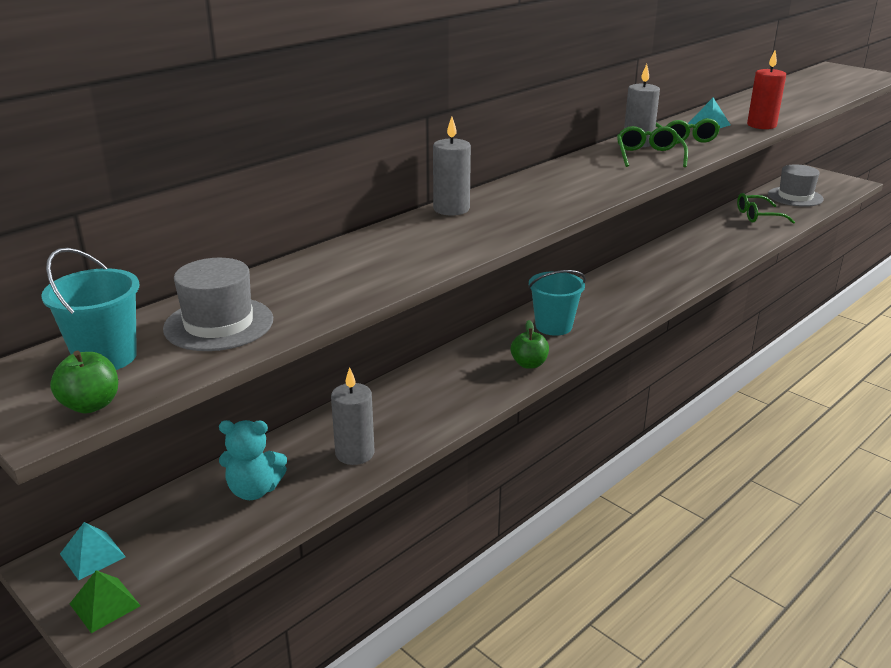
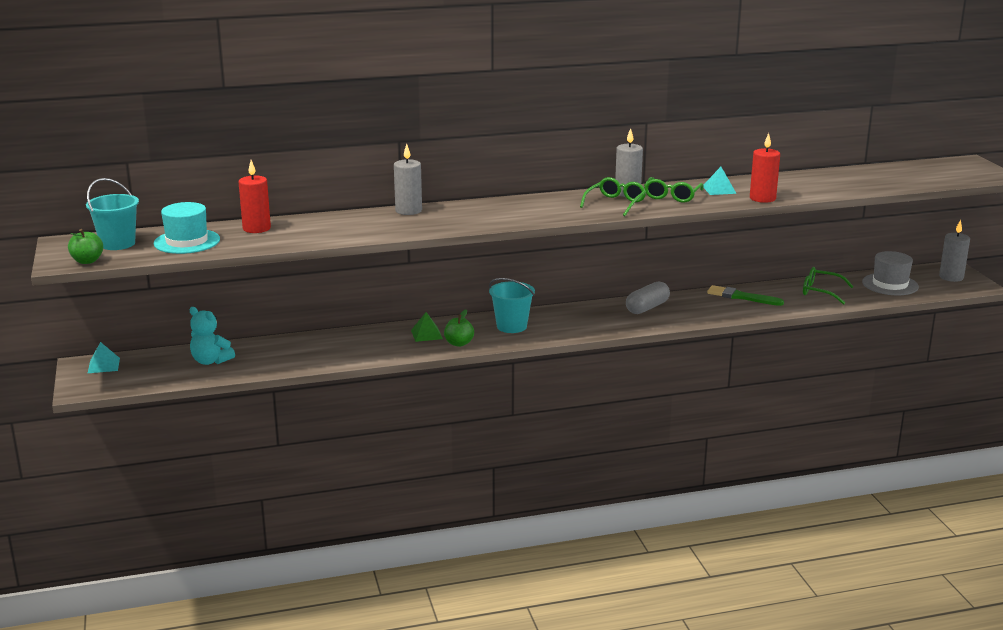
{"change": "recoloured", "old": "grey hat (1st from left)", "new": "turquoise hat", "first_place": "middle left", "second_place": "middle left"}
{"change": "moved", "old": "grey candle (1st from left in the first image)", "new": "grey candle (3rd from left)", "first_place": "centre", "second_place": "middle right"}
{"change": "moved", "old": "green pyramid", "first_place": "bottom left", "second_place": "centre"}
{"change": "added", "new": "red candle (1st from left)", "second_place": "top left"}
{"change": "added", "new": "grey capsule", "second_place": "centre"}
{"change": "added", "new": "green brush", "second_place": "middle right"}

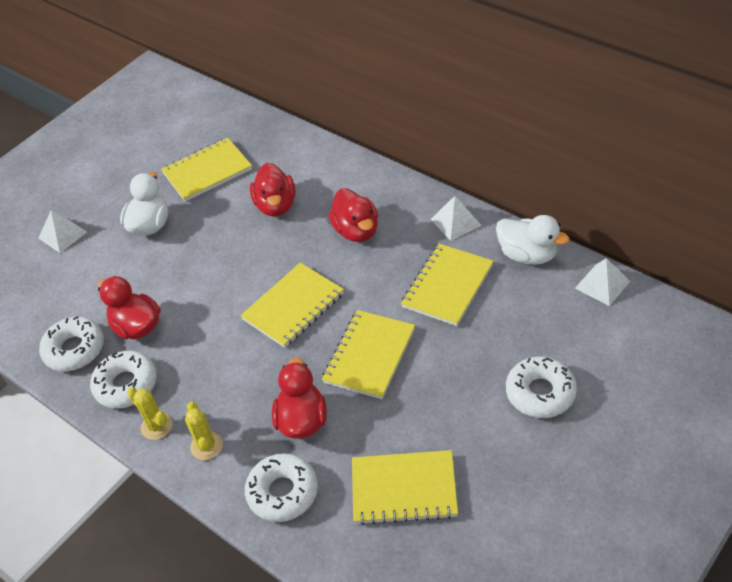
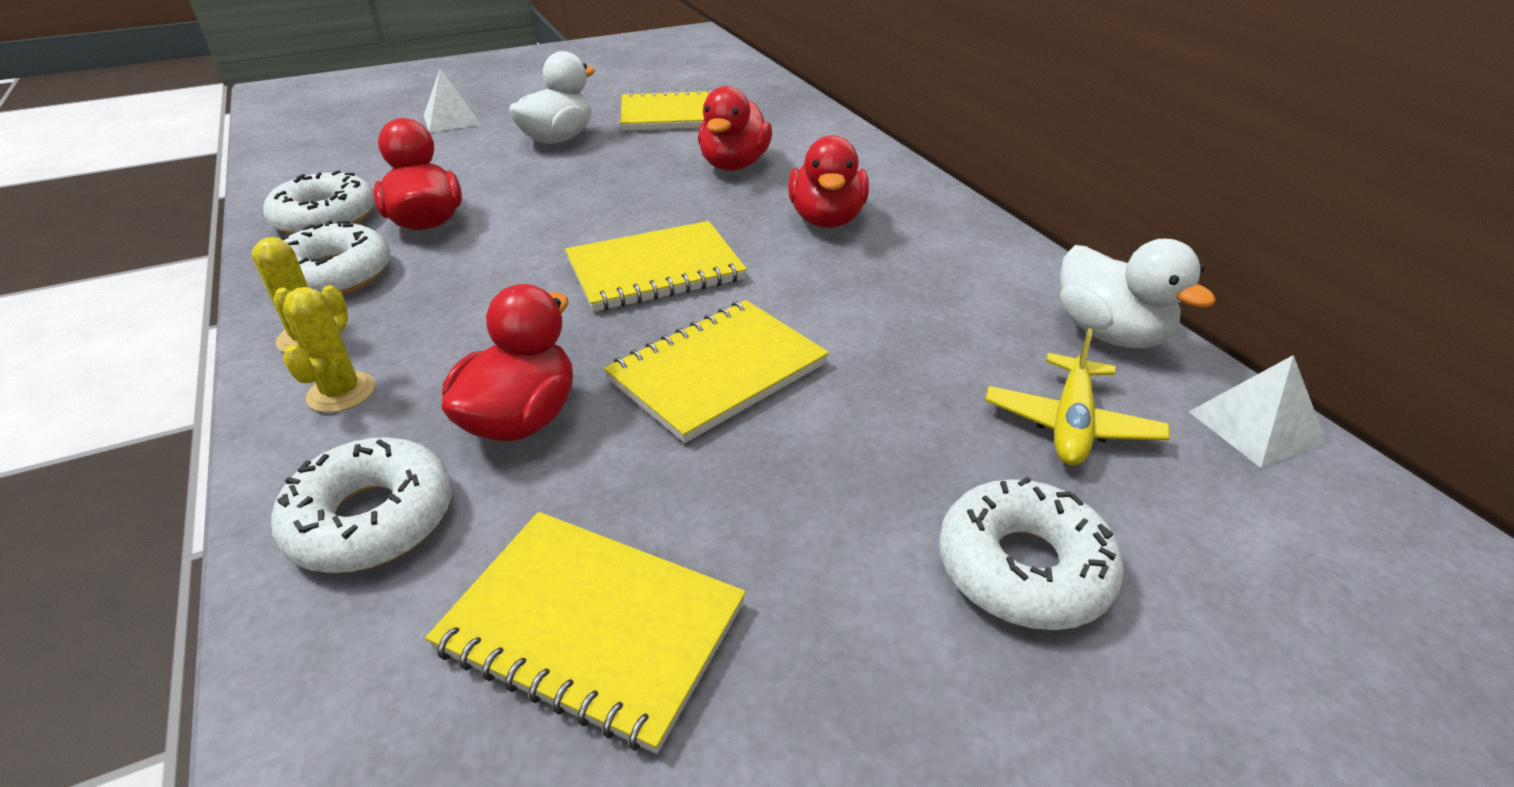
{"change": "removed", "old": "white pyramid (2nd from left)", "first_place": "centre"}
{"change": "removed", "old": "yellow notebook (5th from left)", "first_place": "centre"}
{"change": "added", "new": "yellow plane", "second_place": "middle right"}

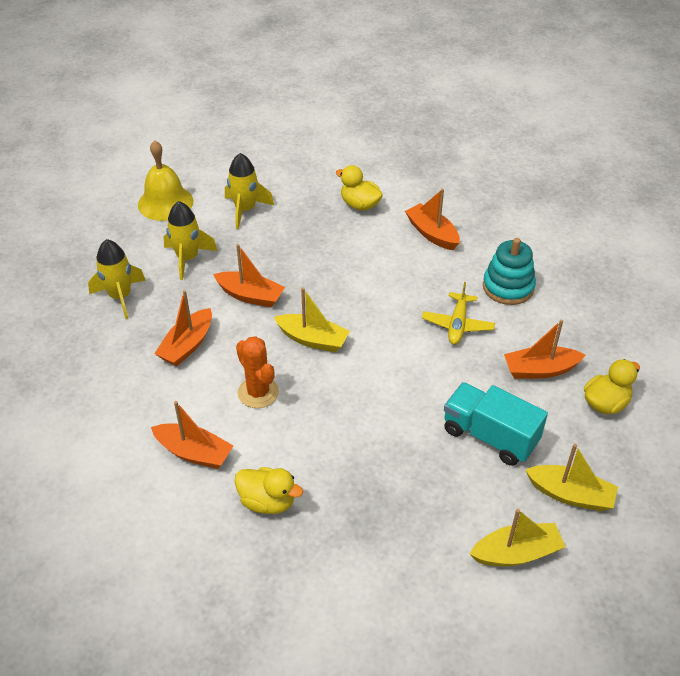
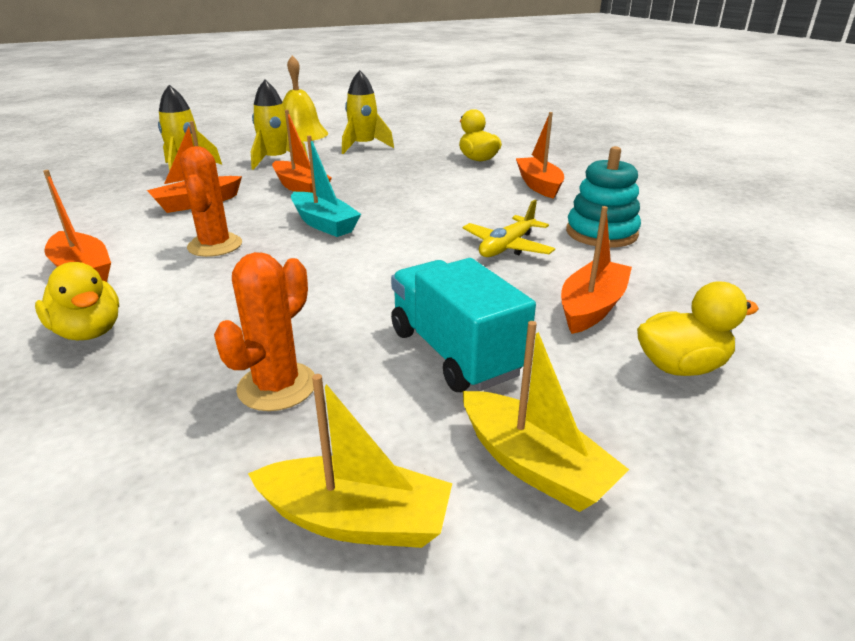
{"change": "recoloured", "old": "yellow boat (1st from left)", "new": "turquoise boat", "first_place": "centre", "second_place": "top centre"}
{"change": "turned", "old": "orange boat (5th from left)", "first_place": "middle right", "second_place": "middle right", "degrees": 105}
{"change": "added", "new": "orange cactus (2nd from left)", "second_place": "middle left"}

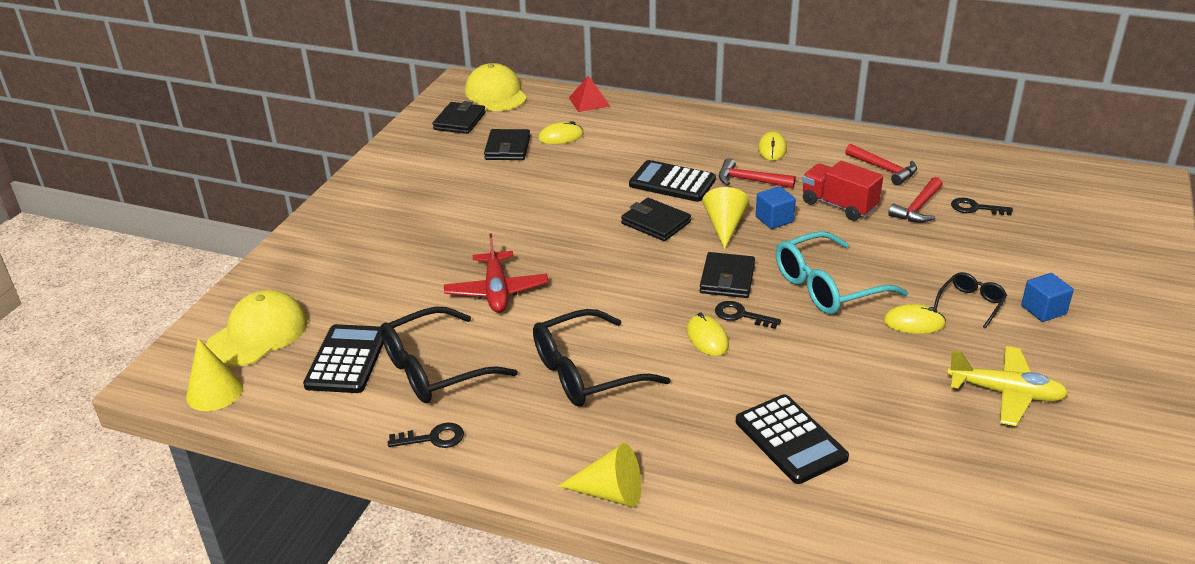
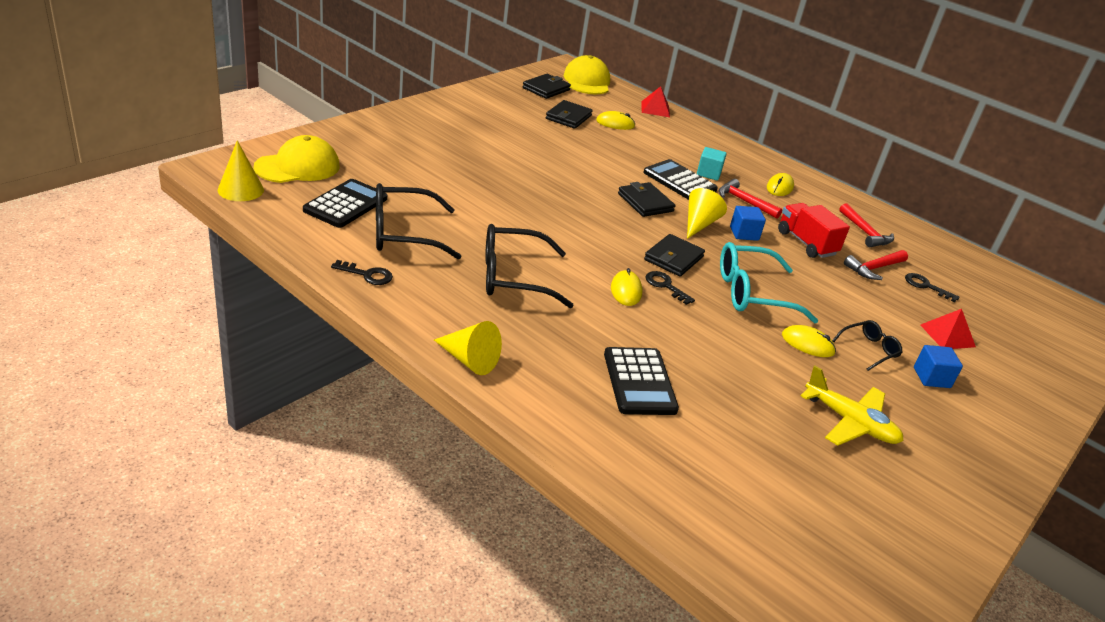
{"change": "removed", "old": "red plane", "first_place": "centre"}
{"change": "added", "new": "turquoise cube", "second_place": "top centre"}
{"change": "added", "new": "red pyramid (2nd from left)", "second_place": "middle right"}

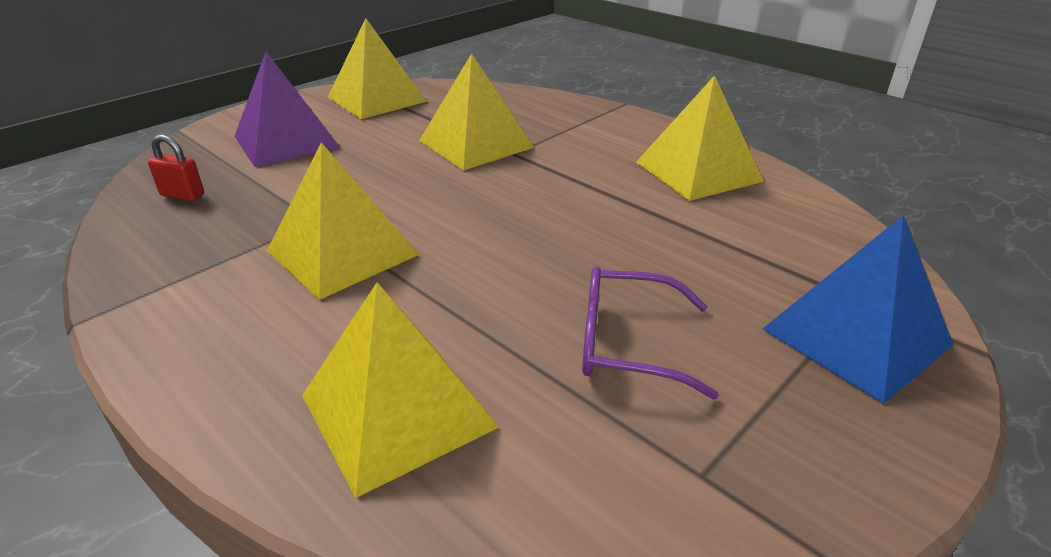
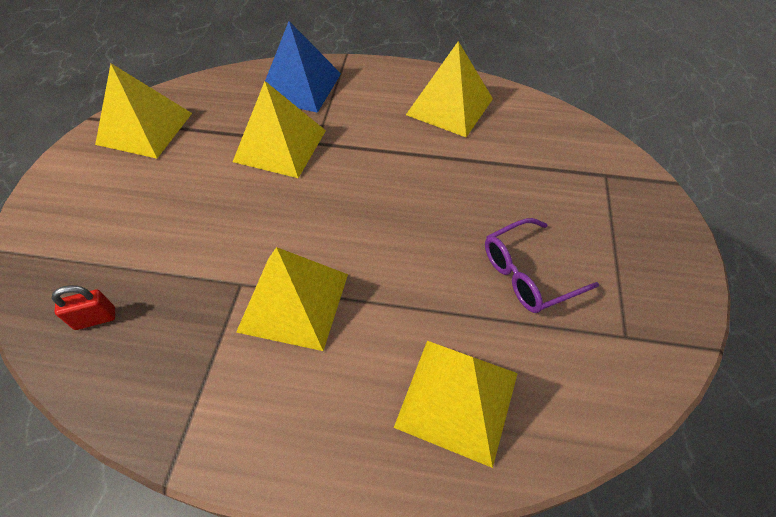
{"change": "removed", "old": "purple pyramid", "first_place": "top left"}
{"change": "moved", "old": "blue pyramid", "first_place": "middle right", "second_place": "top centre"}

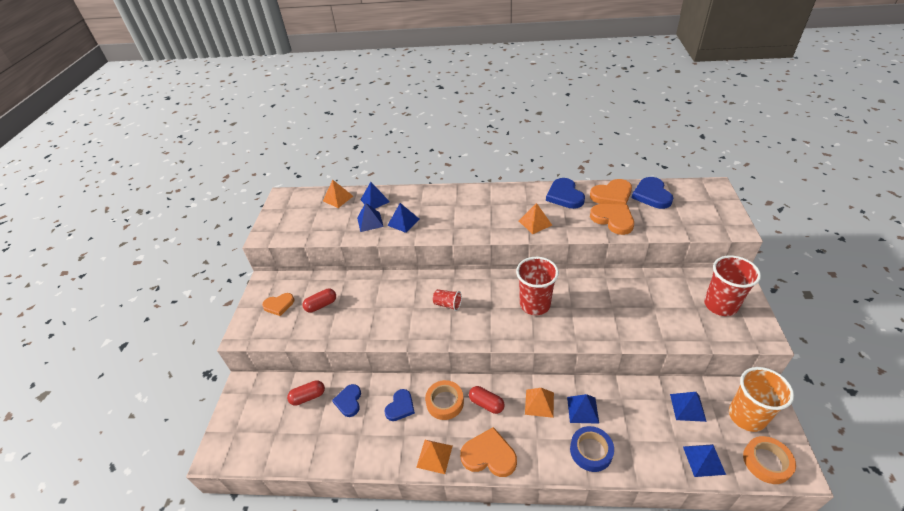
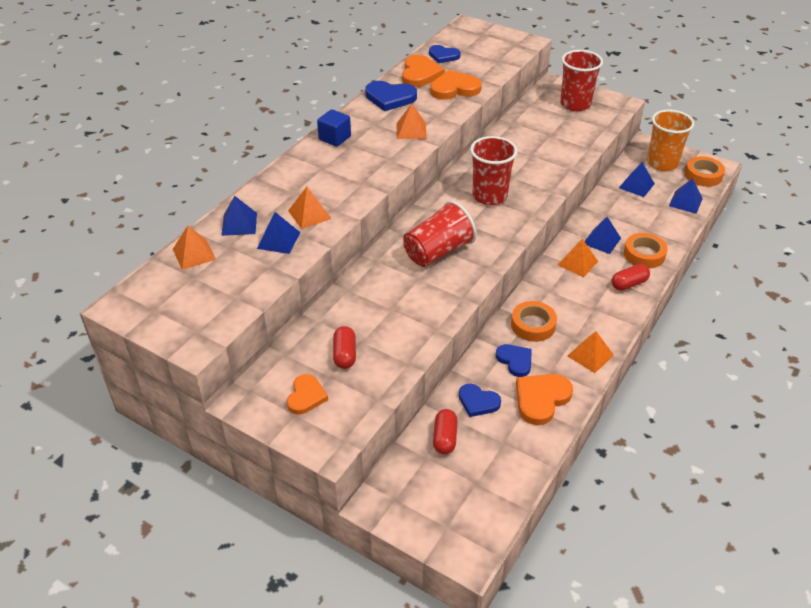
{"change": "resized", "old": "blue heart (4th from left in the first image)", "first_place": "middle right", "second_place": "top centre", "factor": 0.66}
{"change": "recoloured", "old": "blue pyramid (3rd from left)", "new": "orange pyramid (2nd from left)", "first_place": "centre", "second_place": "centre"}
{"change": "resized", "old": "red cup (1st from left)", "first_place": "centre", "second_place": "centre", "factor": 1.96}
{"change": "moved", "old": "red capsule (3rd from left)", "first_place": "bottom centre", "second_place": "middle right"}
{"change": "recoloured", "old": "blue tape", "new": "orange tape (2nd from left)", "first_place": "bottom centre", "second_place": "middle right"}
{"change": "moved", "old": "orange heart (2nd from left in the first image)", "new": "orange heart (4th from left)", "first_place": "bottom centre", "second_place": "middle right"}
{"change": "added", "new": "blue cube", "second_place": "top centre"}

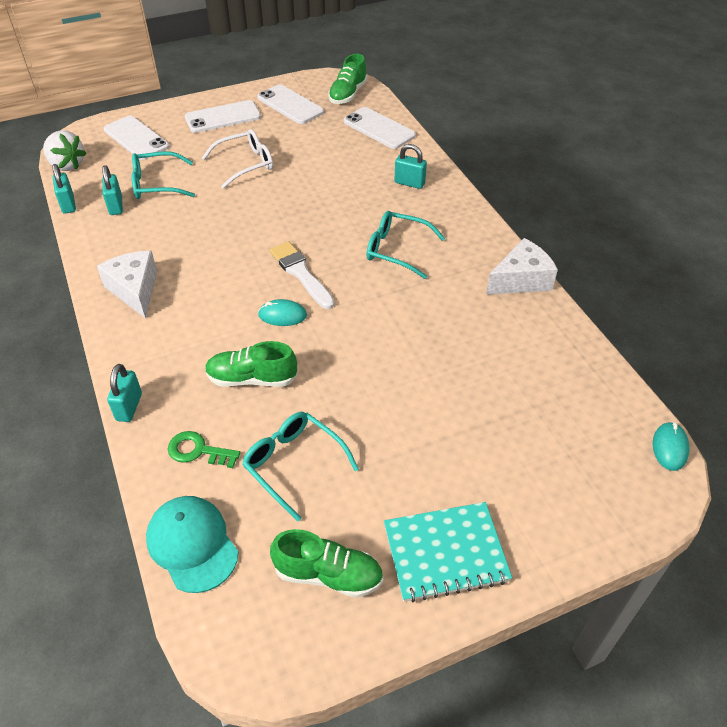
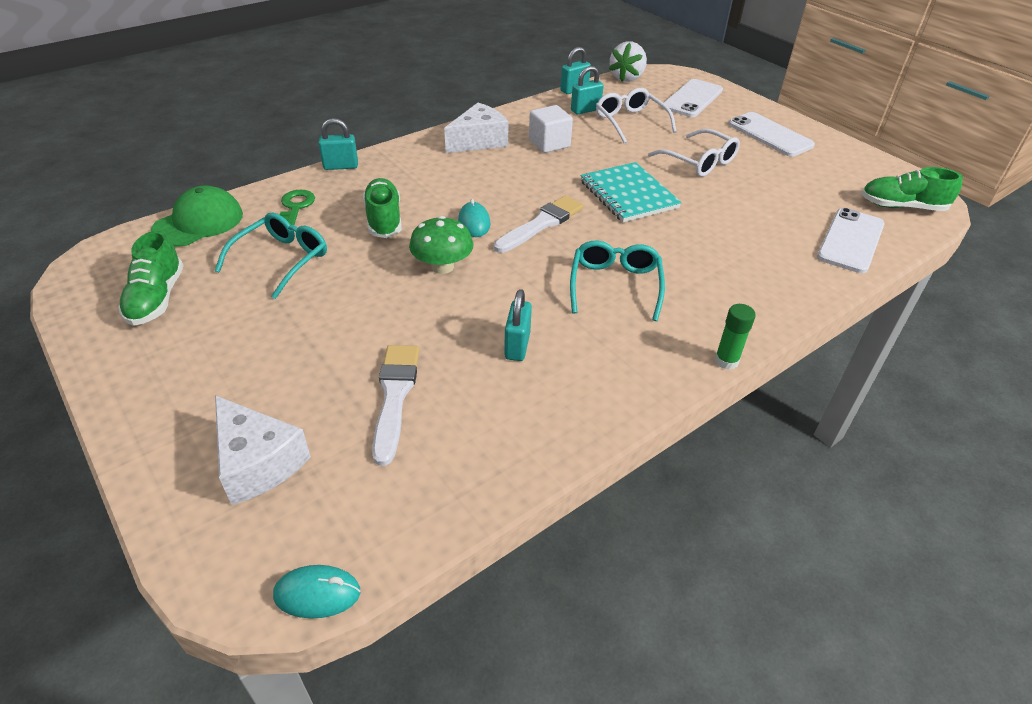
{"change": "removed", "old": "white phone (3rd from left)", "first_place": "top centre"}
{"change": "moved", "old": "turquoise padlock (4th from left in the first image)", "new": "turquoise padlock (2nd from left)", "first_place": "top centre", "second_place": "centre"}
{"change": "recoloured", "old": "turquoise glasses (1st from left)", "new": "white glasses (1st from left)", "first_place": "top left", "second_place": "top centre"}
{"change": "moved", "old": "white cheese (2nd from left in the first image)", "new": "white cheese (1st from left)", "first_place": "middle right", "second_place": "middle left"}
{"change": "recoloured", "old": "turquoise cap", "new": "green cap", "first_place": "bottom left", "second_place": "top left"}
{"change": "moved", "old": "turquoise notebook", "first_place": "bottom centre", "second_place": "top centre"}
{"change": "added", "new": "white cube", "second_place": "top centre"}
{"change": "added", "new": "green mushroom", "second_place": "centre"}
{"change": "added", "new": "green glue stick", "second_place": "middle right"}
{"change": "added", "new": "white brush (1st from left)", "second_place": "centre"}

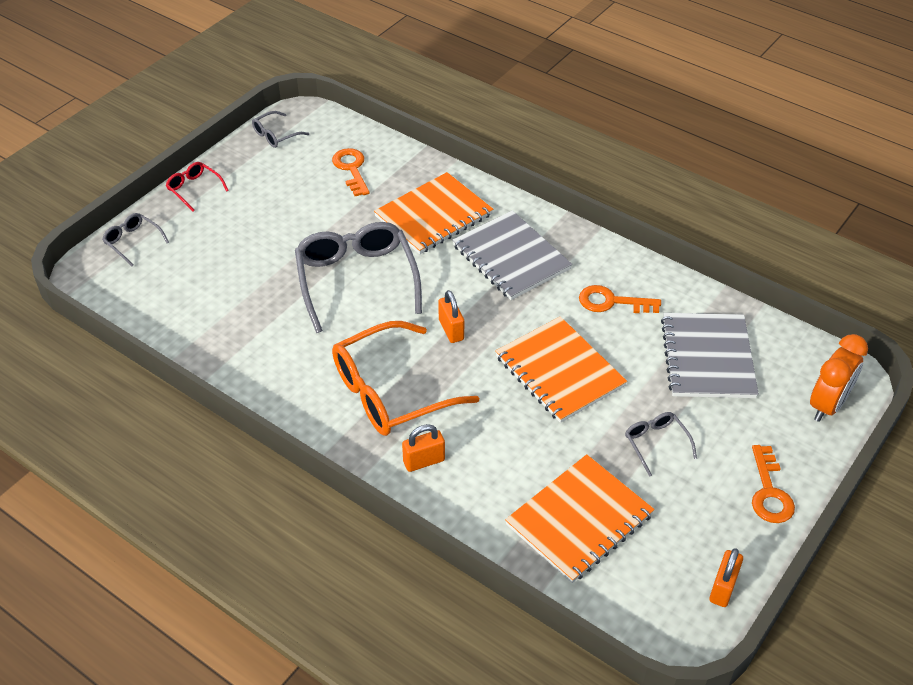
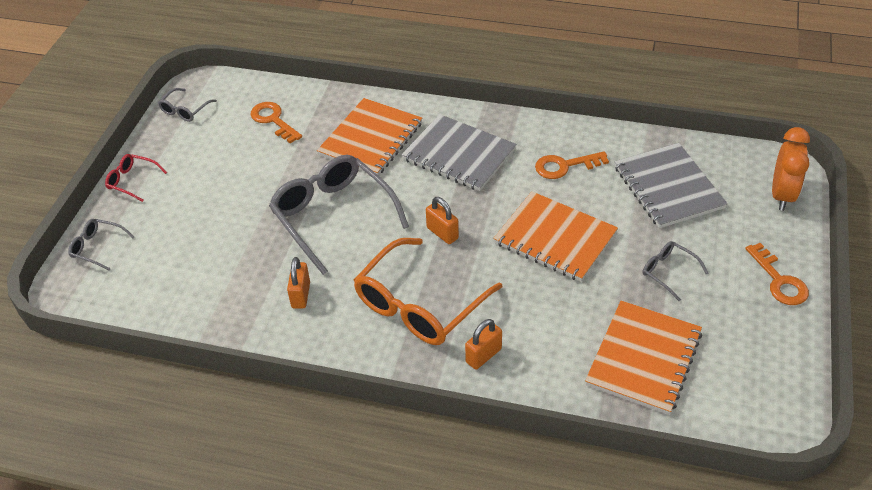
{"change": "moved", "old": "orange padlock (3rd from left in the first image)", "new": "orange padlock (1st from left)", "first_place": "bottom right", "second_place": "centre"}

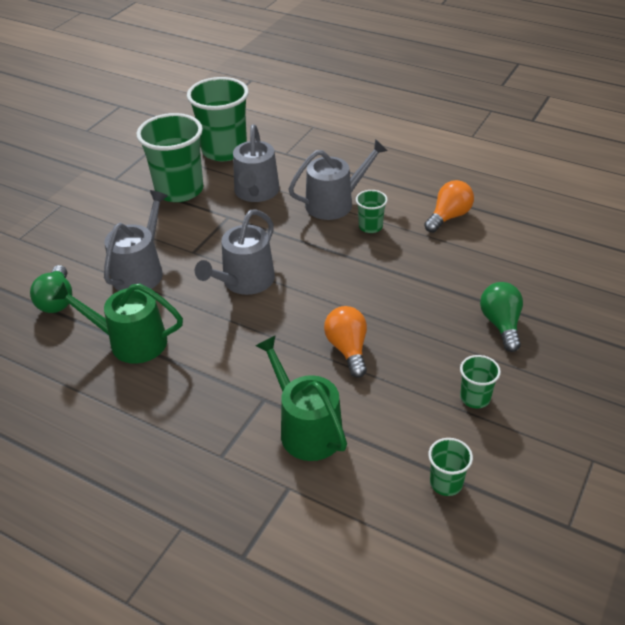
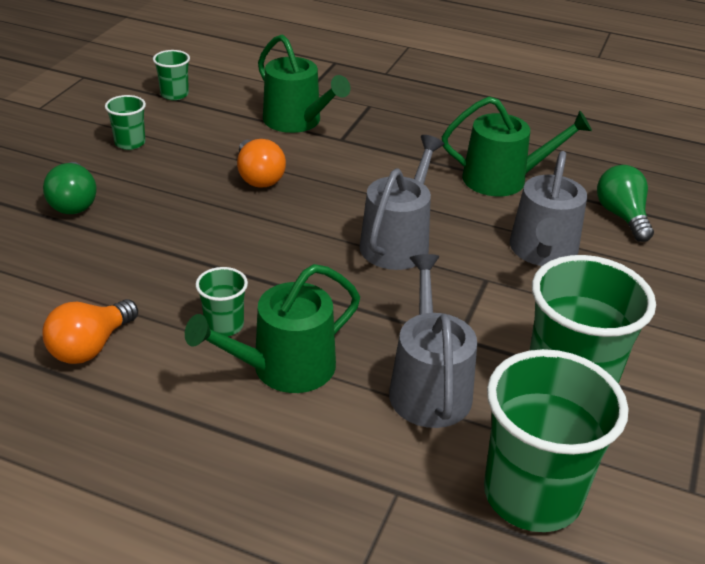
{"change": "recoloured", "old": "grey watering can (4th from left)", "new": "green watering can (1st from left)", "first_place": "top centre", "second_place": "centre"}

